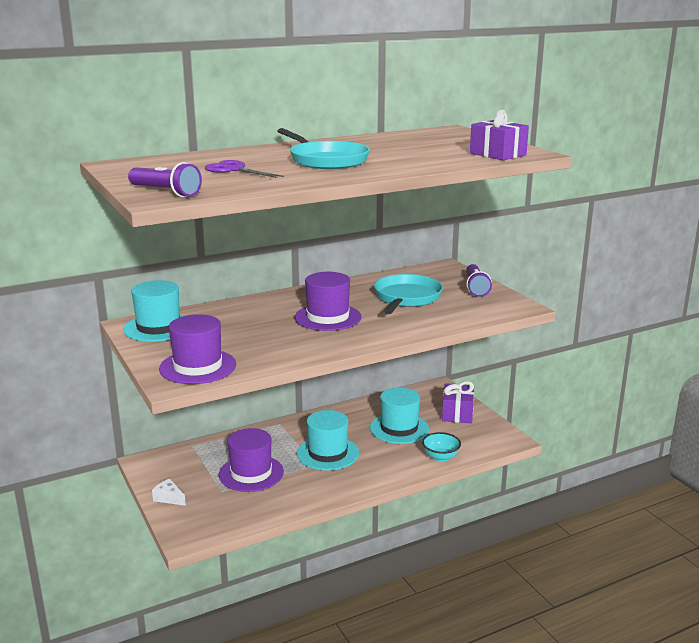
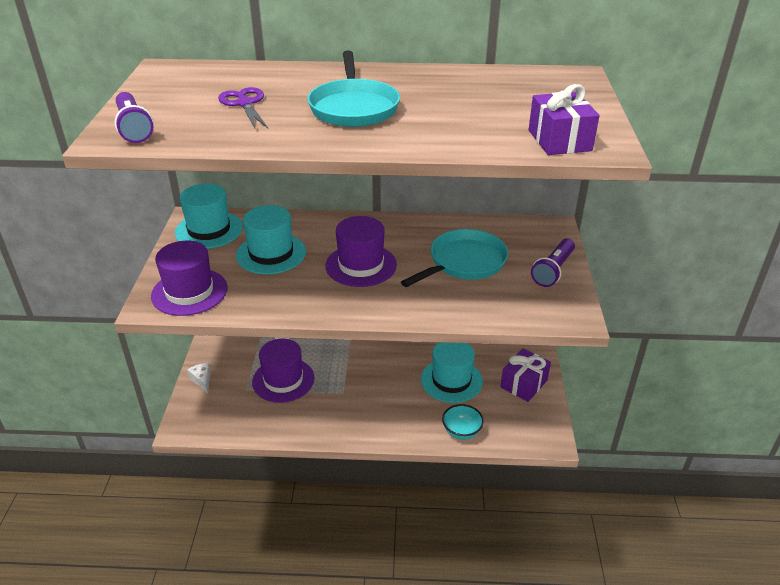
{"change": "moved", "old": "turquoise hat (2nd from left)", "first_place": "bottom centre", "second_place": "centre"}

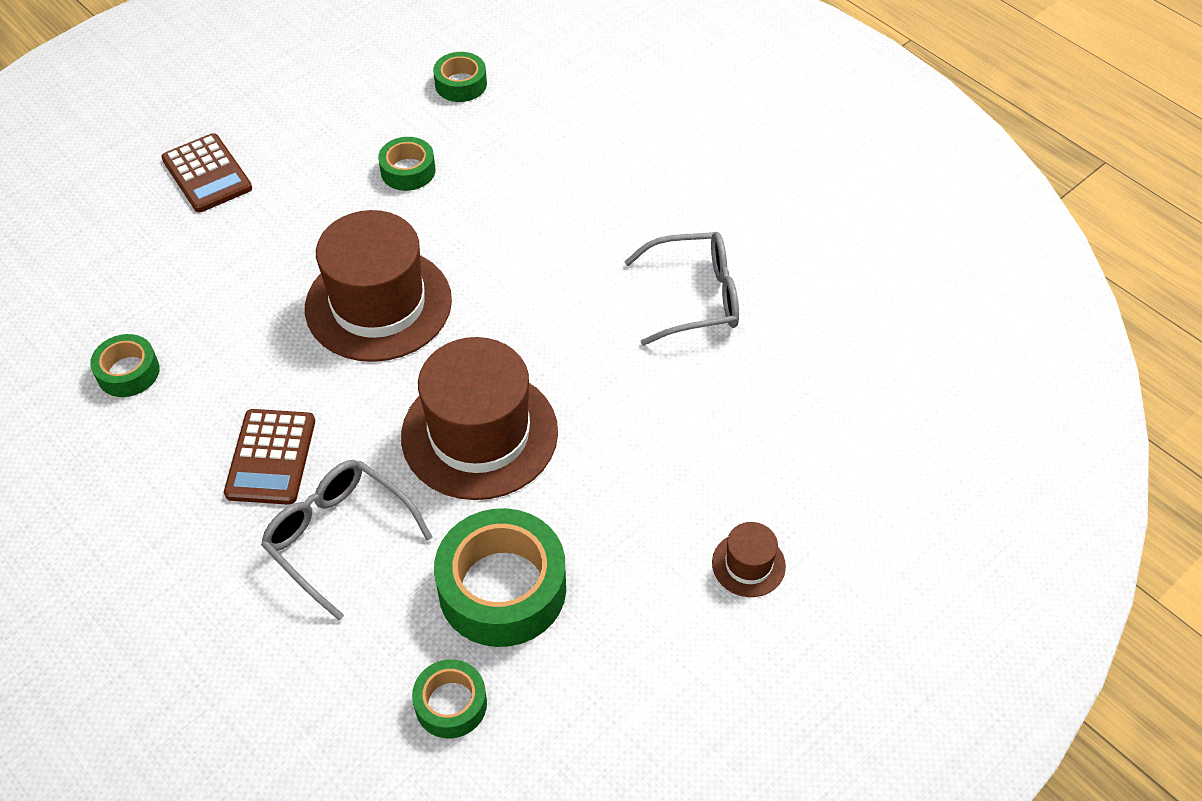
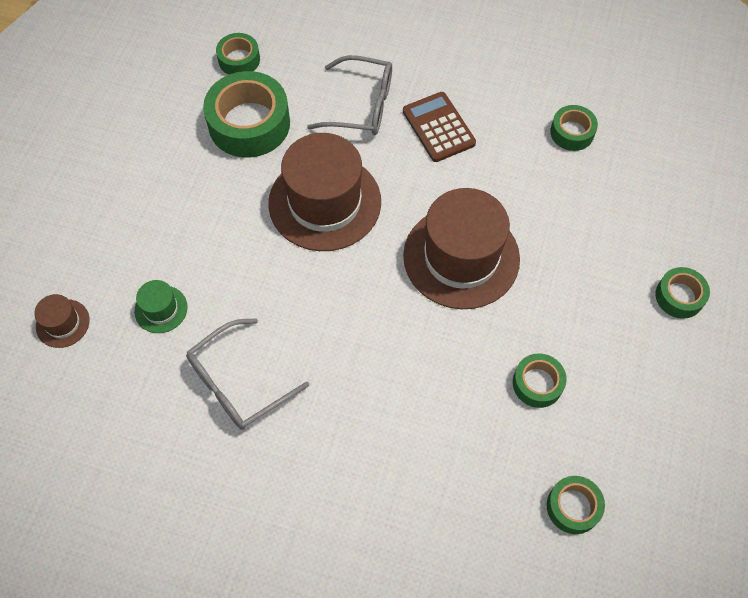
{"change": "replaced", "old": "brown calculator (1st from left)", "new": "green tape (6th from left)", "first_place": "top left", "second_place": "middle right"}
{"change": "moved", "old": "brown hat (3rd from left in the first image)", "new": "brown hat (1st from left)", "first_place": "bottom centre", "second_place": "middle left"}
{"change": "added", "new": "green hat", "second_place": "middle left"}

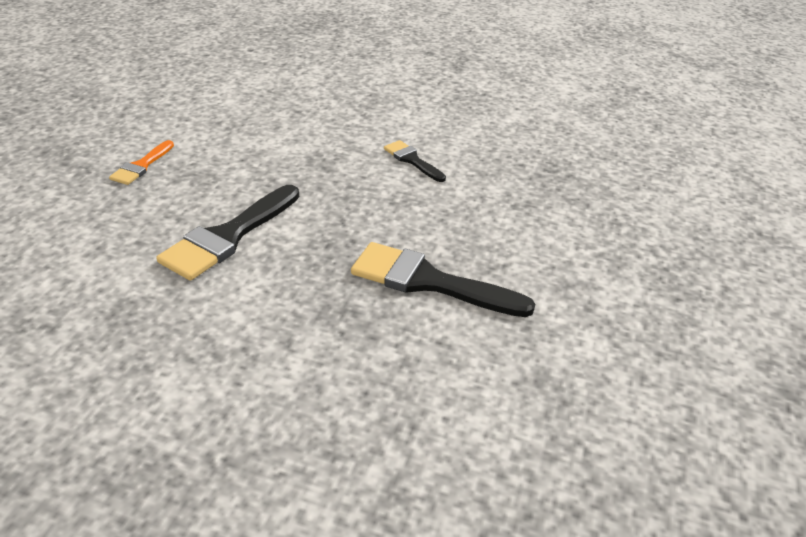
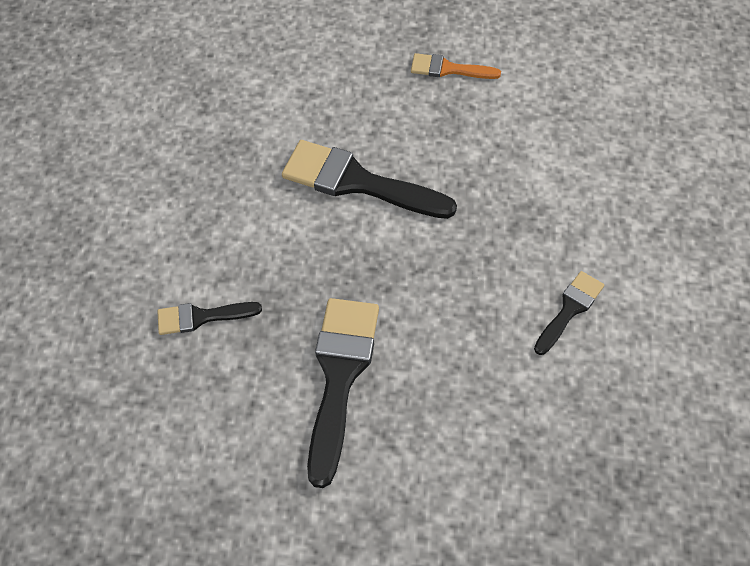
{"change": "added", "new": "black brush (1st from left)", "second_place": "middle left"}

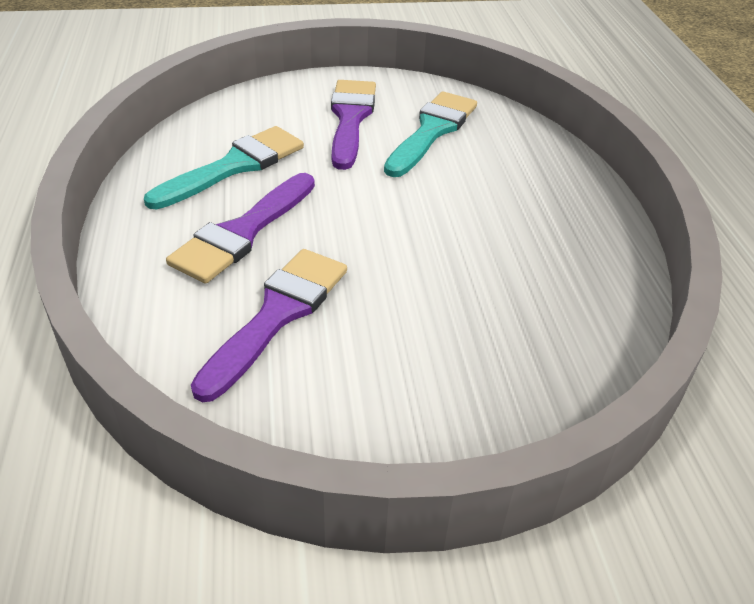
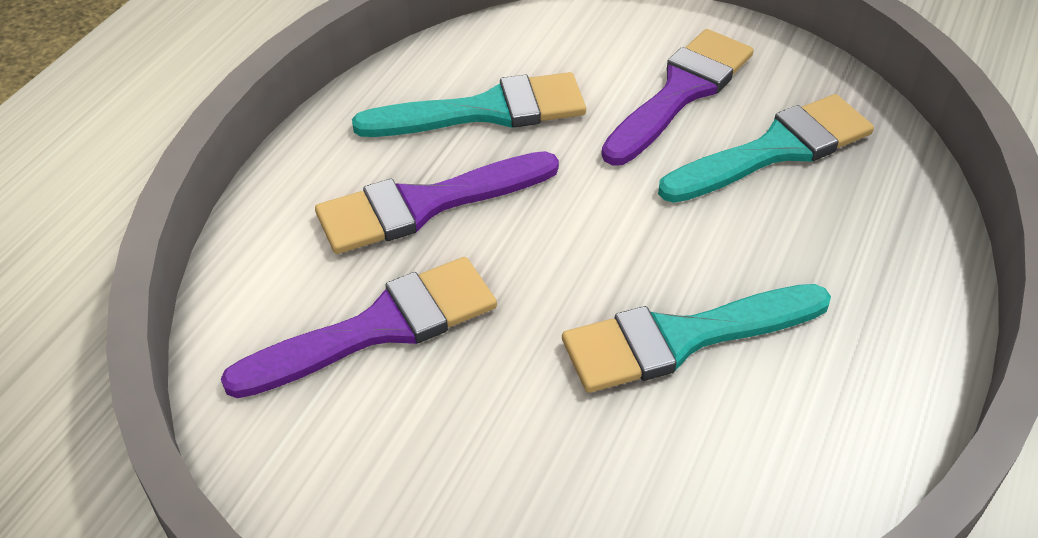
{"change": "added", "new": "turquoise brush (2nd from left)", "second_place": "middle right"}

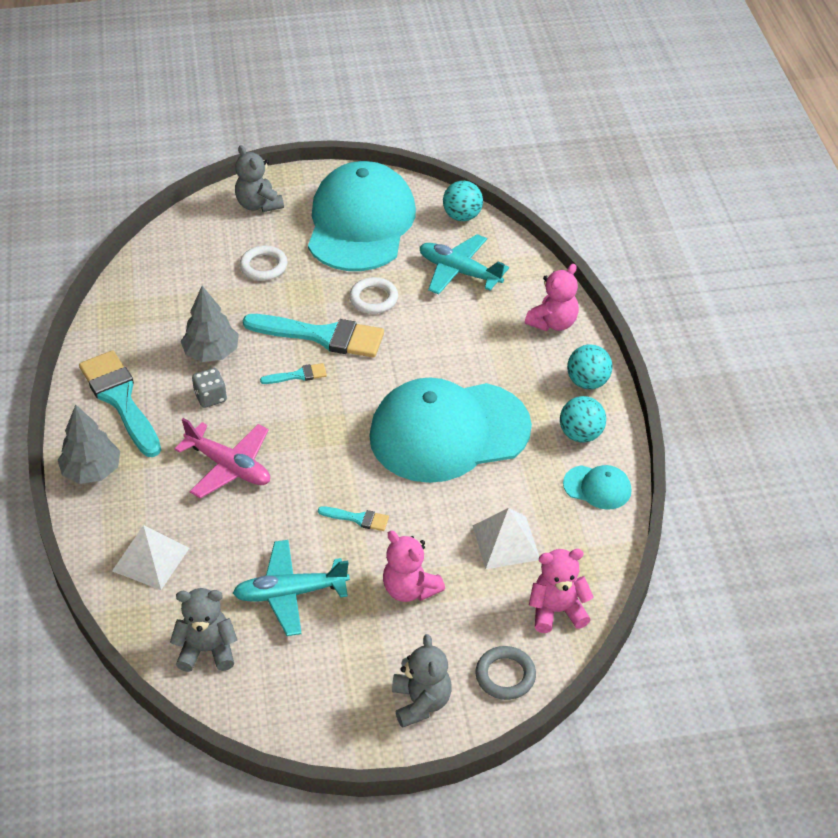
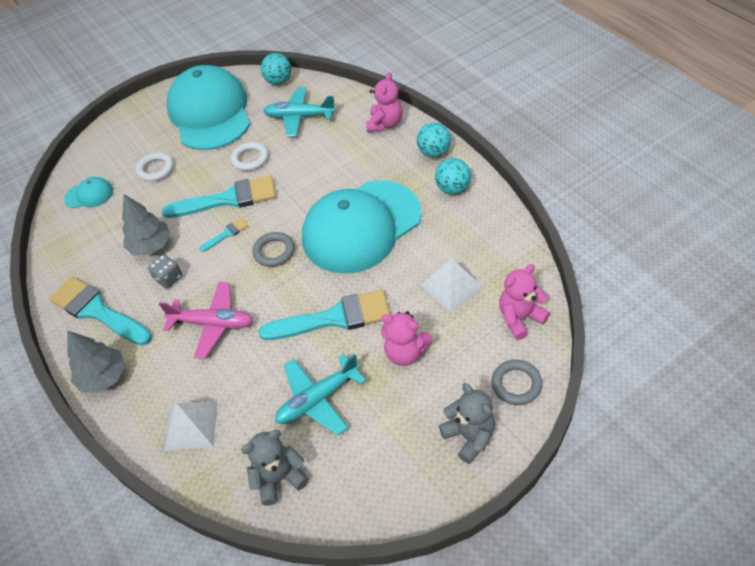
{"change": "removed", "old": "grey teddy bear (2nd from left)", "first_place": "top left"}
{"change": "moved", "old": "turquoise cap (3rd from left in the first image)", "new": "turquoise cap (1st from left)", "first_place": "middle right", "second_place": "middle left"}
{"change": "resized", "old": "turquoise brush (4th from left)", "first_place": "centre", "second_place": "centre", "factor": 2.21}
{"change": "added", "new": "grey ring (1st from left)", "second_place": "centre"}

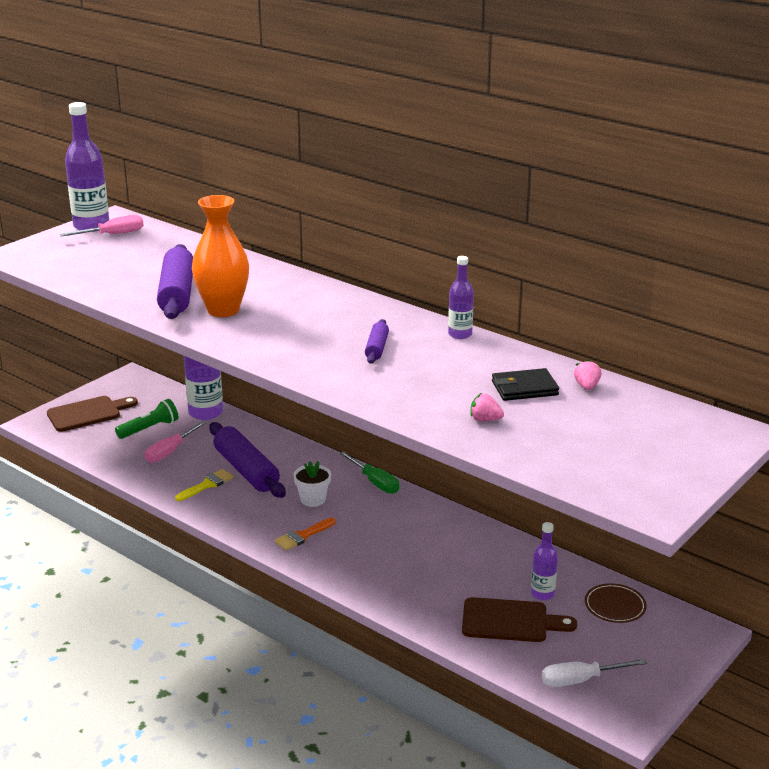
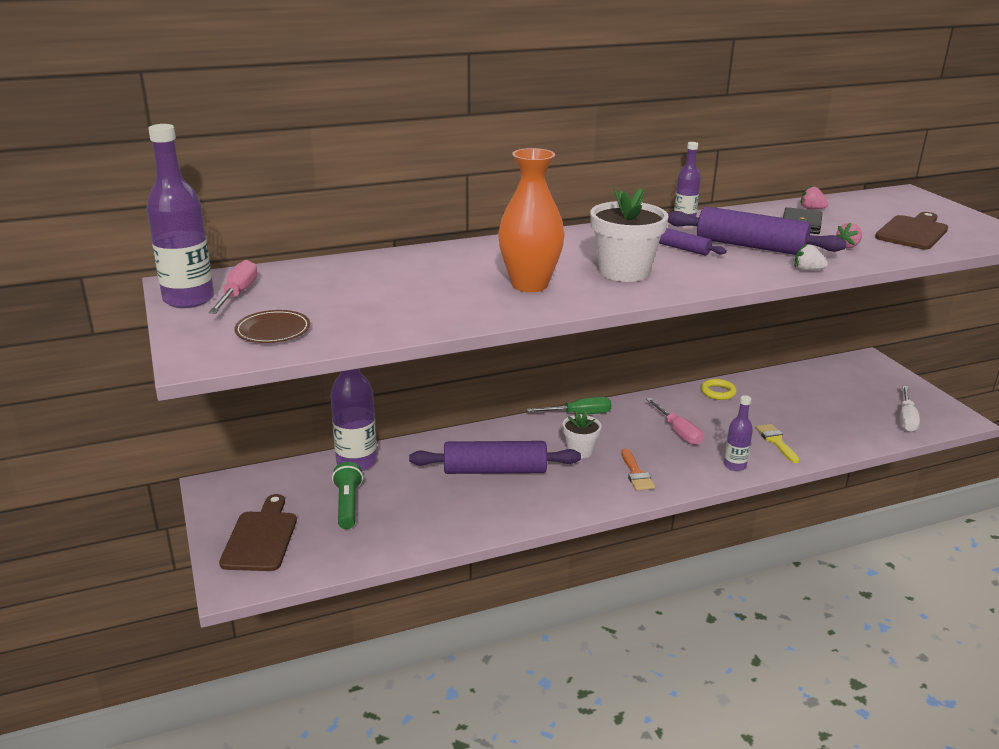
{"change": "moved", "old": "purple rolling pin (1st from left in the first image)", "new": "purple rolling pin (3rd from left)", "first_place": "middle left", "second_place": "top right"}
{"change": "moved", "old": "pink screwdriver (2nd from left)", "first_place": "middle left", "second_place": "middle right"}
{"change": "moved", "old": "yellow brush", "first_place": "middle left", "second_place": "middle right"}
{"change": "moved", "old": "purple bottle (4th from left)", "first_place": "bottom right", "second_place": "middle right"}
{"change": "moved", "old": "brown plate", "first_place": "bottom right", "second_place": "middle left"}
{"change": "moved", "old": "brown cutting board (2nd from left)", "first_place": "bottom right", "second_place": "top right"}
{"change": "added", "new": "white flower pot (2nd from left)", "second_place": "top centre"}
{"change": "added", "new": "white strawberry", "second_place": "middle right"}
{"change": "added", "new": "yellow ring", "second_place": "middle right"}

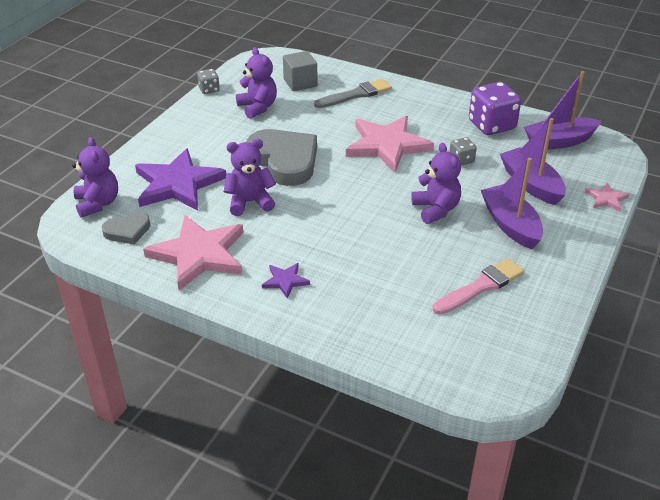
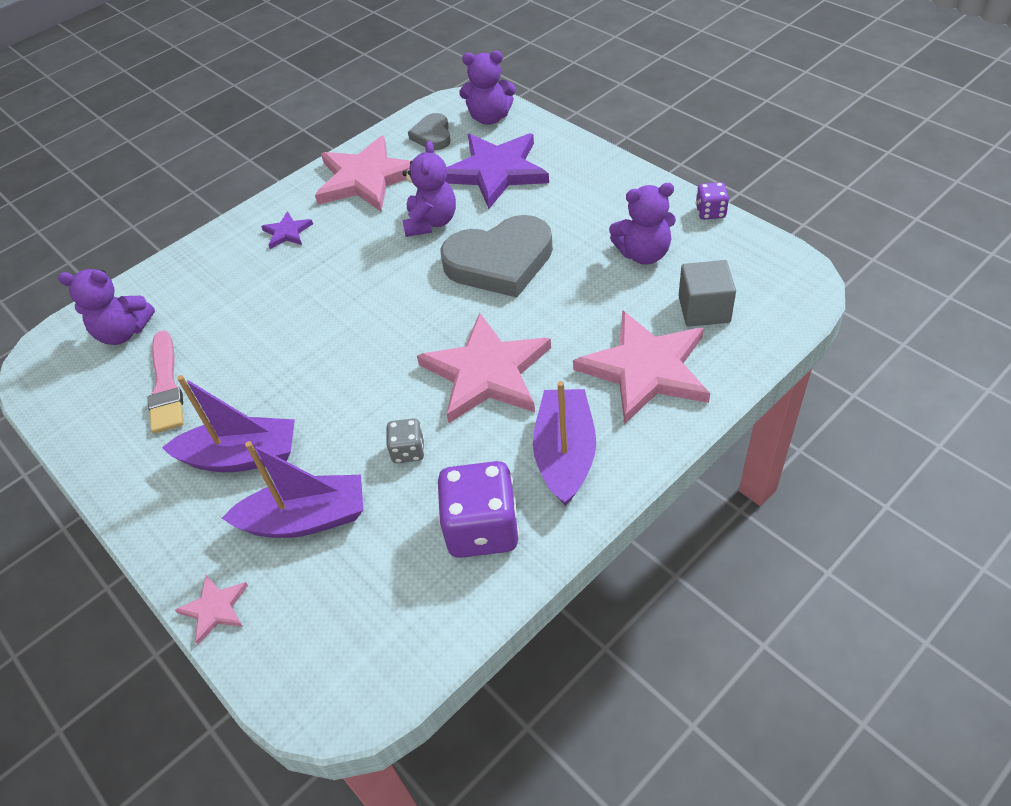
{"change": "recoloured", "old": "grey dice (1st from left)", "new": "purple dice (2nd from left)", "first_place": "top left", "second_place": "top right"}
{"change": "moved", "old": "purple boat (3rd from left)", "first_place": "top right", "second_place": "centre"}
{"change": "replaced", "old": "grey brush", "new": "pink star (4th from left)", "first_place": "top centre", "second_place": "centre"}
{"change": "moved", "old": "purple teddy bear (4th from left in the first image)", "new": "purple teddy bear (1st from left)", "first_place": "centre", "second_place": "middle left"}

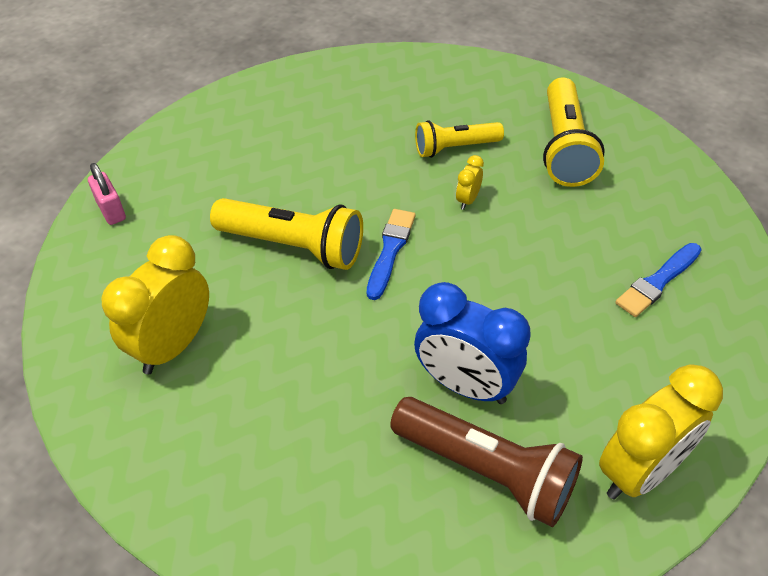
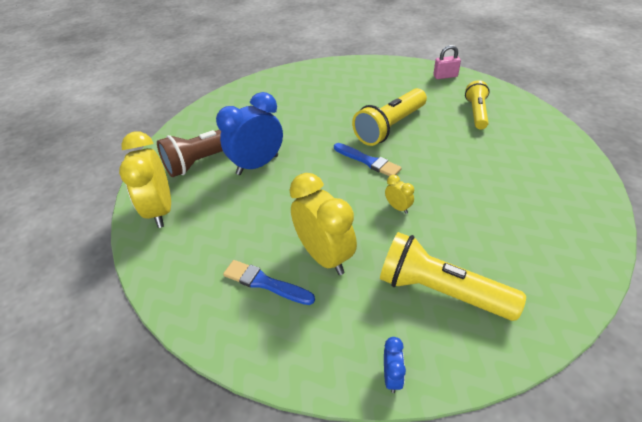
{"change": "moved", "old": "yellow flashlight (2nd from left in the first image)", "new": "yellow flashlight (3rd from left)", "first_place": "top centre", "second_place": "top right"}
{"change": "moved", "old": "yellow clock (1st from left in the first image)", "new": "yellow clock (2nd from left)", "first_place": "middle left", "second_place": "centre"}
{"change": "turned", "old": "blue brush (2nd from left in the first image)", "first_place": "middle right", "second_place": "bottom centre", "degrees": -45}
{"change": "added", "new": "blue clock (2nd from left)", "second_place": "bottom centre"}

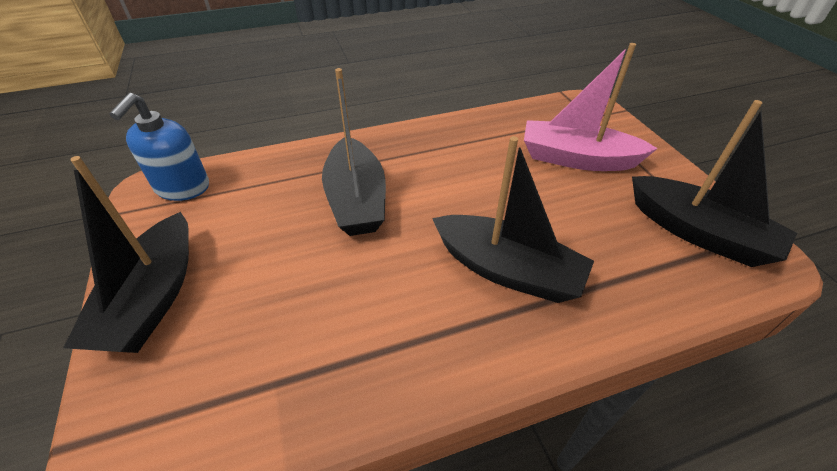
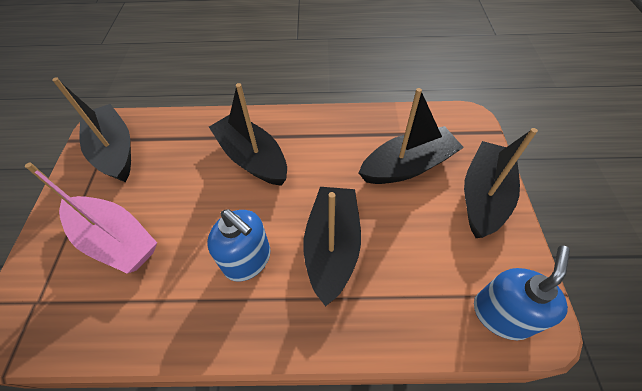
{"change": "added", "new": "black boat (4th from left)", "second_place": "centre"}
{"change": "added", "new": "blue soap dispenser (1st from left)", "second_place": "centre"}

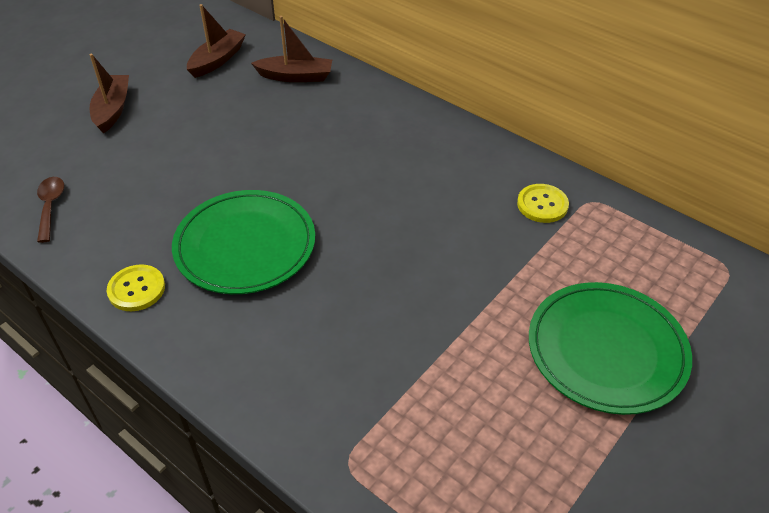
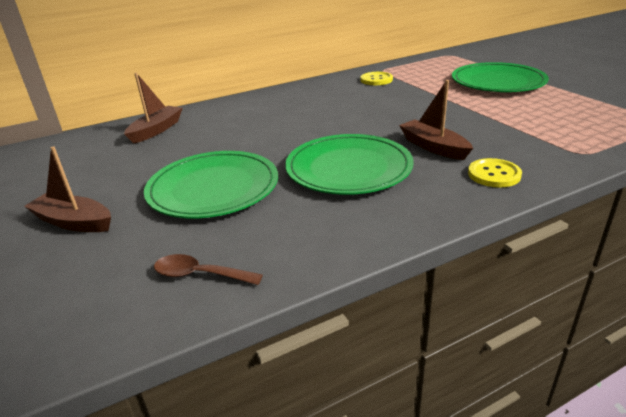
{"change": "moved", "old": "brown boat (2nd from left in the first image)", "new": "brown boat (3rd from left)", "first_place": "top left", "second_place": "top right"}
{"change": "moved", "old": "yellow button (1st from left in the first image)", "new": "yellow button (2nd from left)", "first_place": "middle left", "second_place": "middle right"}
{"change": "added", "new": "green plate (1st from left)", "second_place": "centre"}

